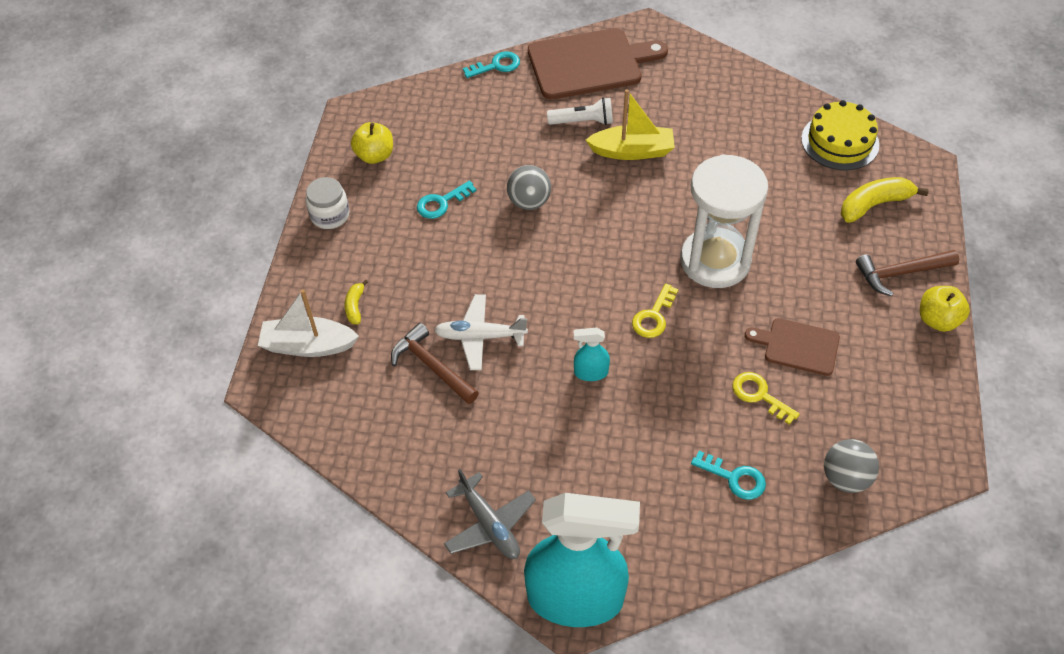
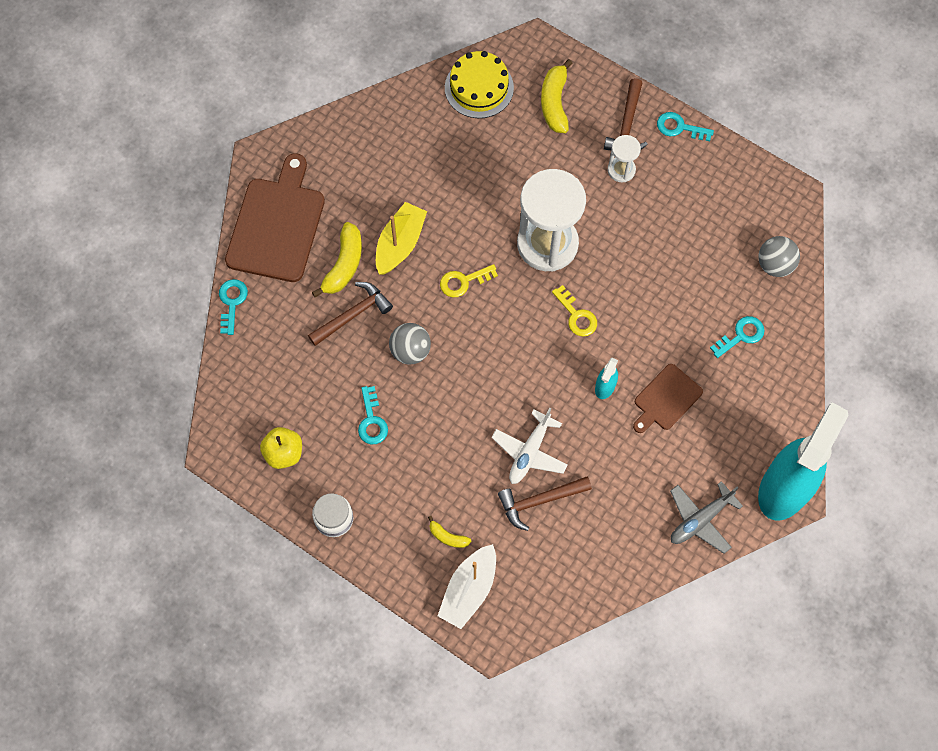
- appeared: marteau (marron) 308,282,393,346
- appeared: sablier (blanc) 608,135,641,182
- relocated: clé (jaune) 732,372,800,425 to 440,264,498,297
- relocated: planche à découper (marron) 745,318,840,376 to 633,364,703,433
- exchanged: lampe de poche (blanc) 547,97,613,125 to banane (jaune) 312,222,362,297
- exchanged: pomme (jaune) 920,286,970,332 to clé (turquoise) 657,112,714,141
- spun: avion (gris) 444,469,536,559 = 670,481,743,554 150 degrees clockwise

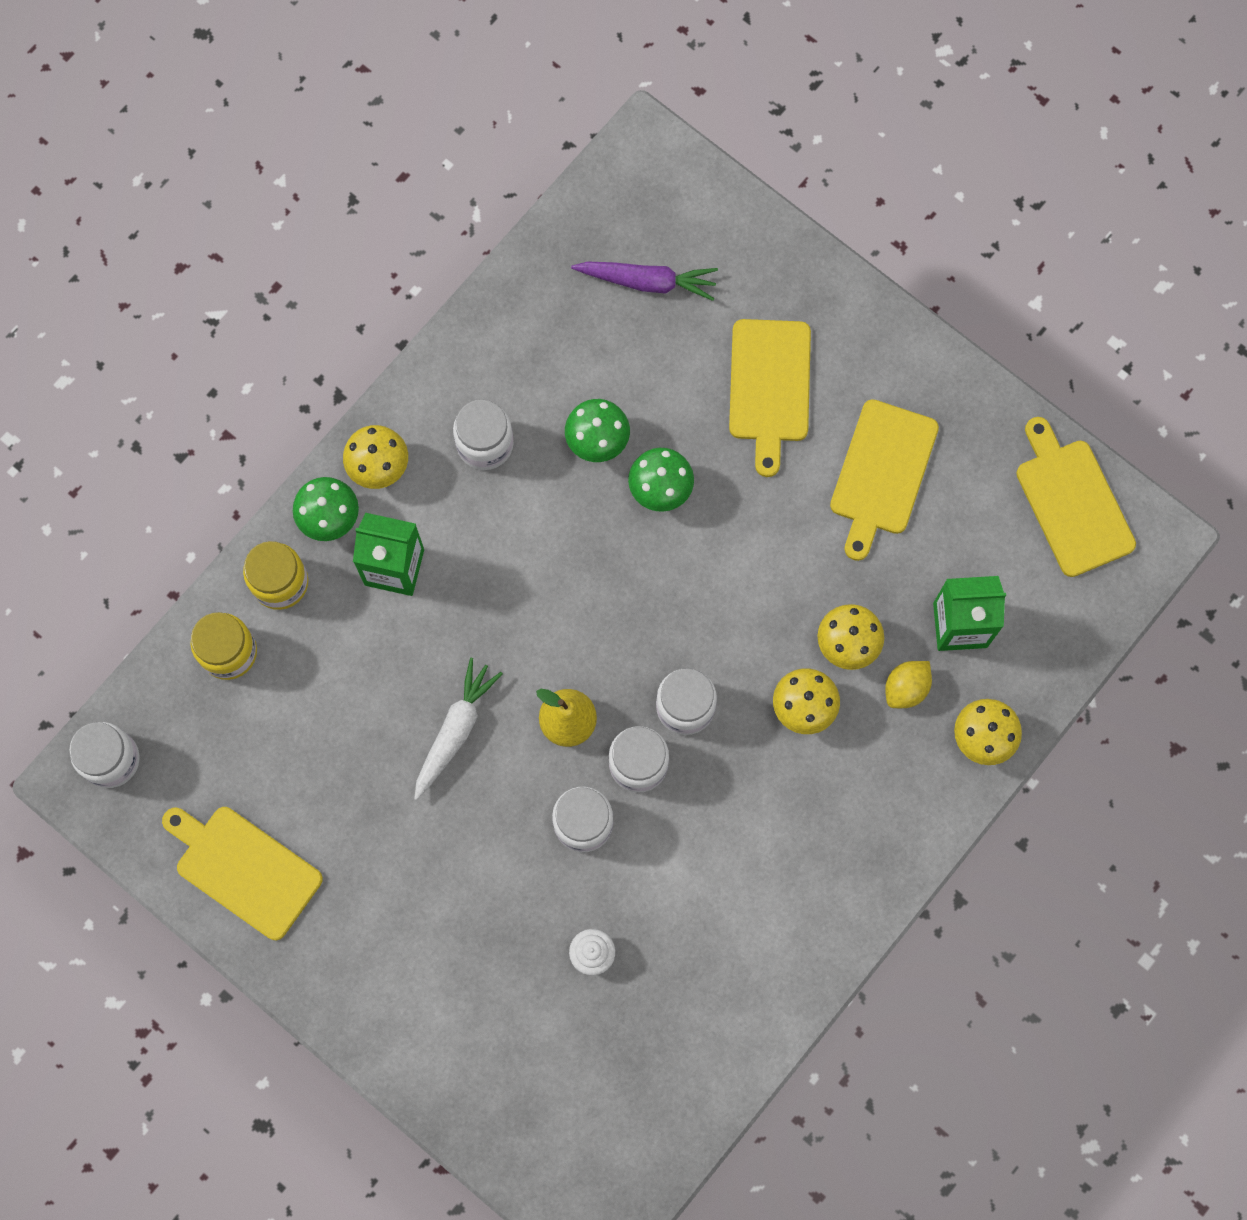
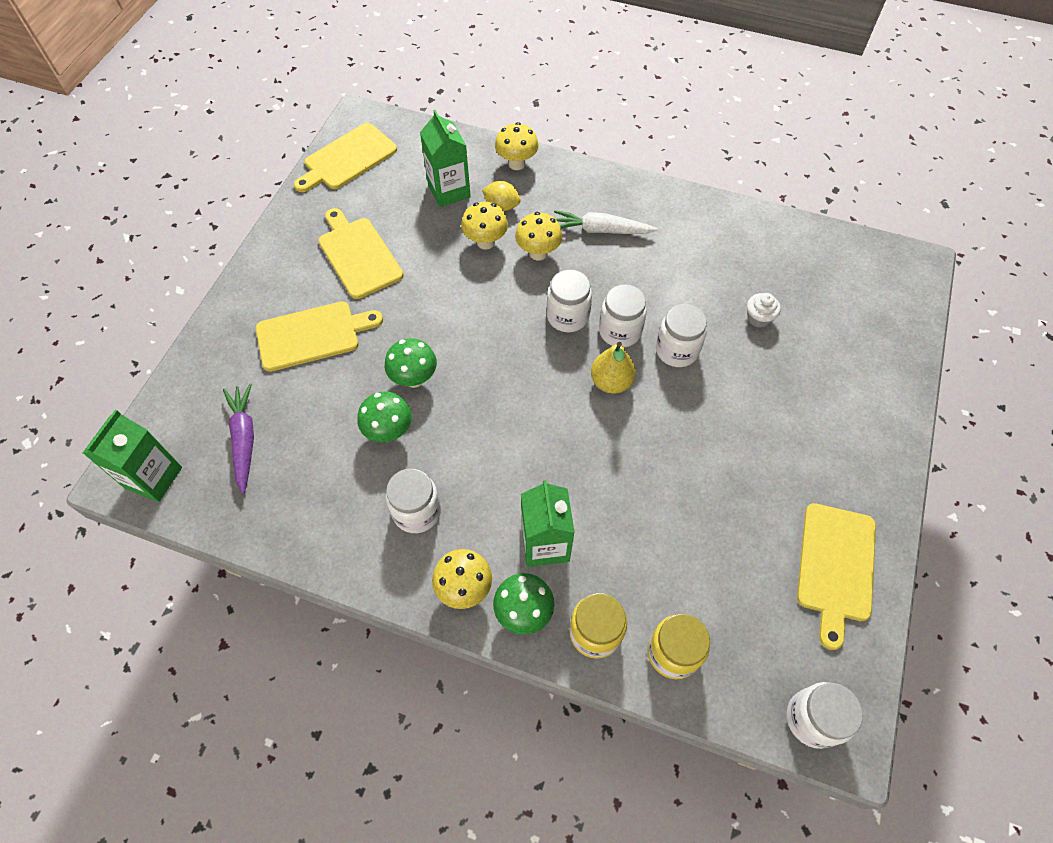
- appeared: brique de lait (vert) 83,410,182,502
- relocated: carotte (blanc) 414,658,503,800 to 554,210,658,234
- spun: planche à découper (jaune) 830,399,939,561 = 318,208,404,299 120 degrees counterclockwise

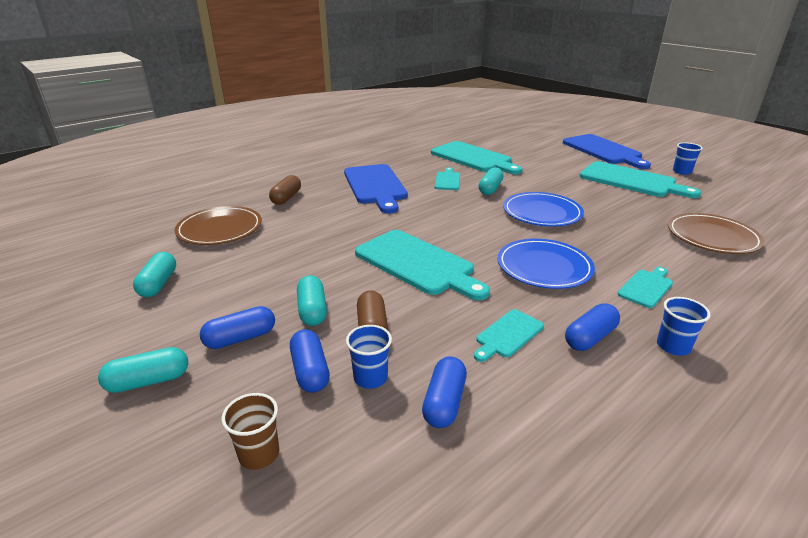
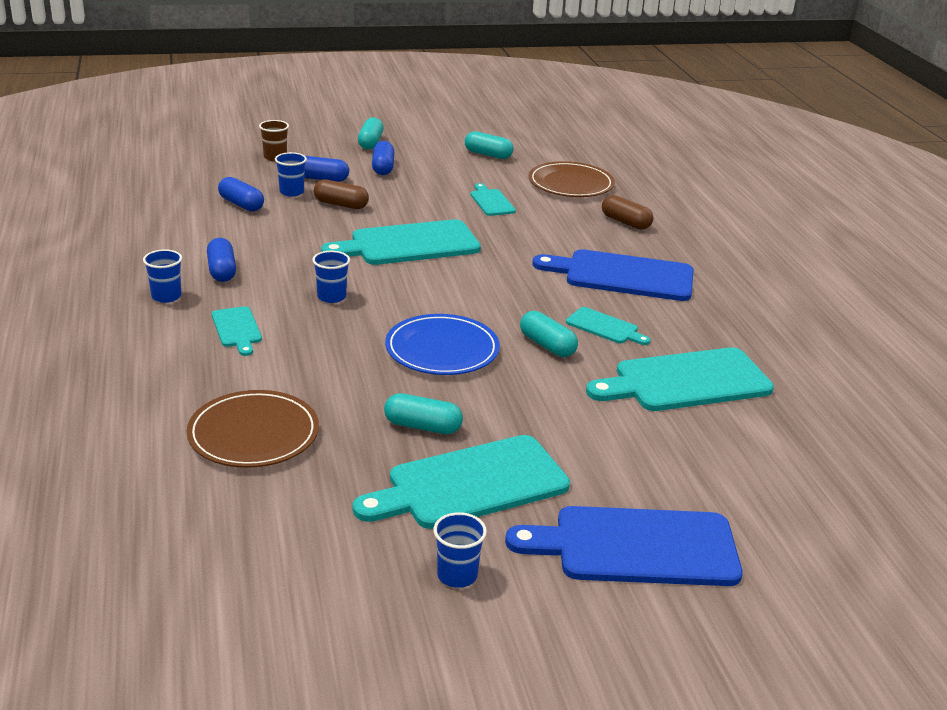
- relocated: gélule (turquoise) 297,275,327,326 to 384,393,463,434
- relocated: planche à découper (turquoise) 474,309,544,362 to 470,183,516,216
- exchanged: assiette (bleu) 498,239,595,289 to gobelet (bleu) 312,251,350,303

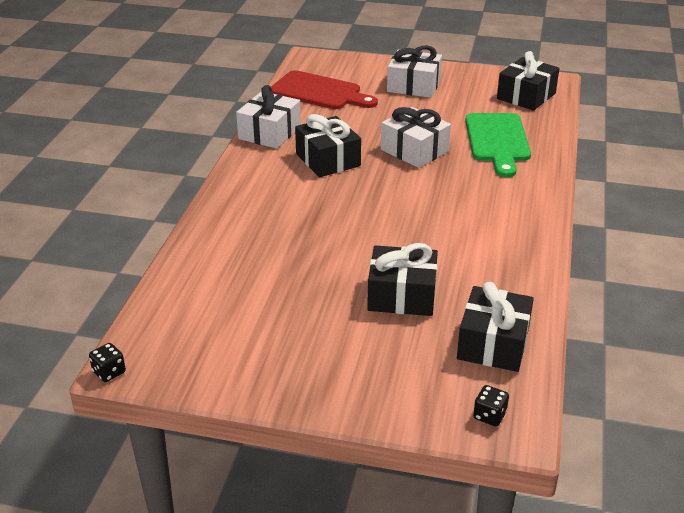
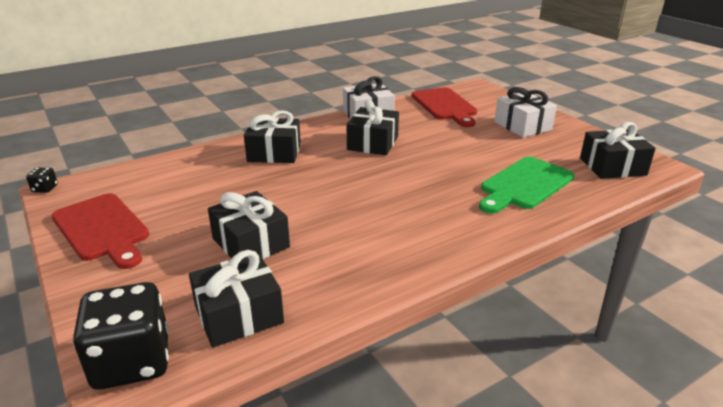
- missing: cadeau (blanc) 381,107,451,168
- appeared: planche à découper (rouge) 52,193,149,269
- appeared: cadeau (noir) 244,110,301,163
- size: dé (noir) 473,385,509,426 = 73,282,169,390 x2.44

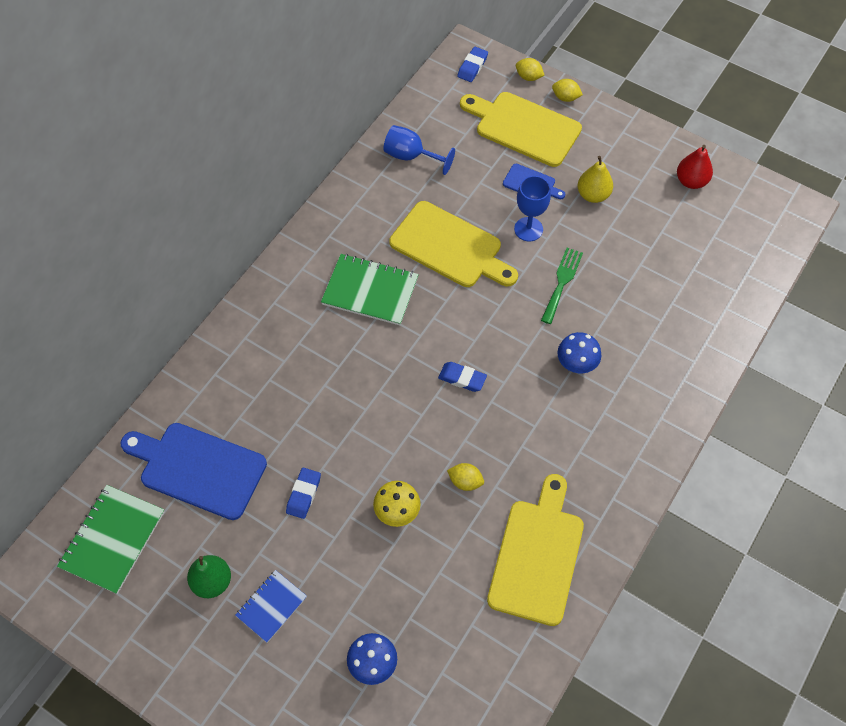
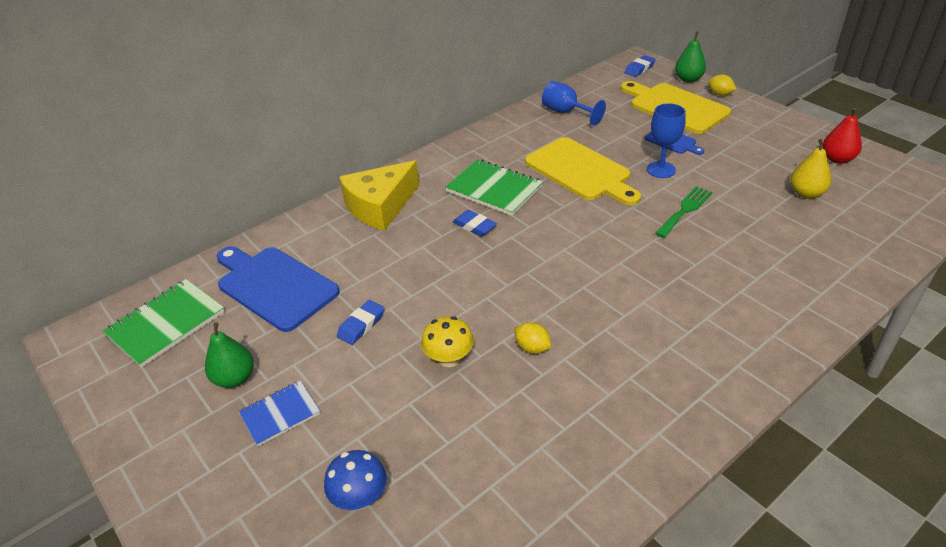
- missing: planche à découper (jaune) 487,474,584,626
- missing: champignon (bleu) 557,332,601,373
- appeared: fromage (jaune) 339,160,419,231
- relocated: gomme (bleu) 438,362,487,392 to 453,210,497,236
- relocated: poire (jaune) 578,156,613,203 to 790,139,831,199
- exchanged: citron (jaune) 516,58,545,81 to poire (vert) 675,31,706,83

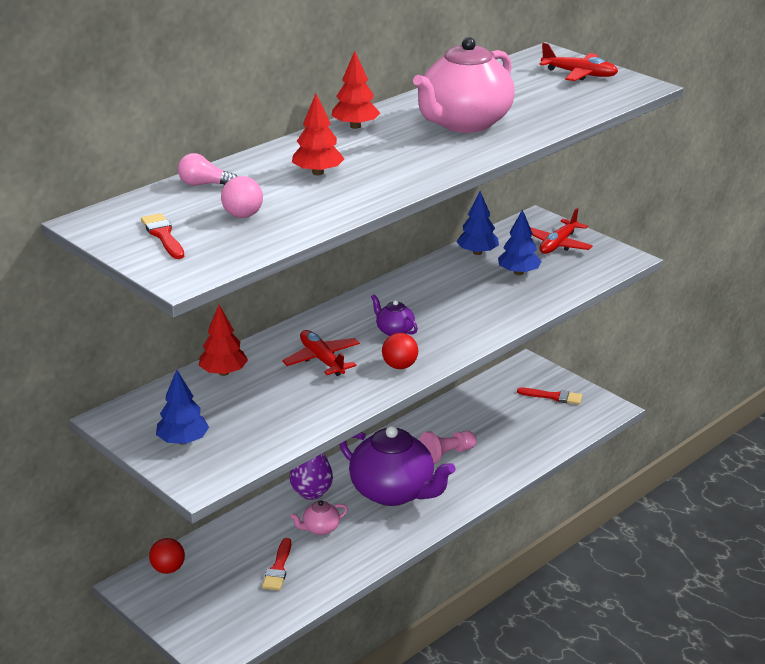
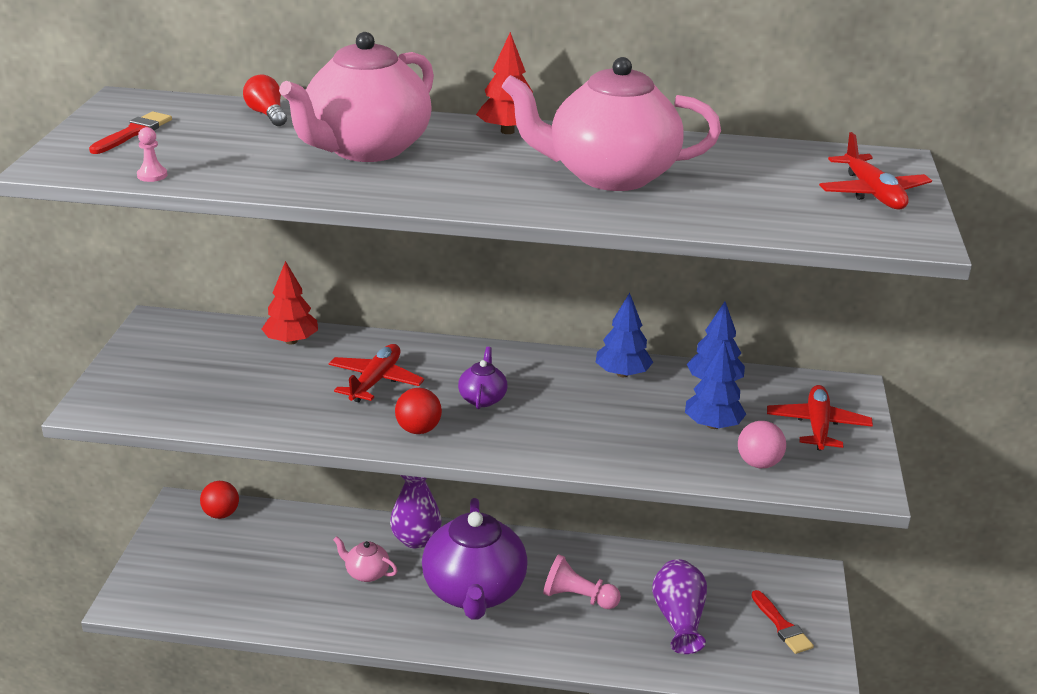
- missing: pinceau (rouge) 262,538,291,590
- appeared: pion (rose) 137,127,167,182
- appeared: vase (violet) 652,559,707,654
- relocated: arbre (bleu) 156,370,209,445 to 596,293,653,377
- relocated: balle (rose) 221,176,263,218 to 738,421,786,468
- exchanged: arbre (rouge) 292,94,344,175 to théière (rose) 279,32,434,162
- colour: ampoule (rose) 178,153,237,186 to ampoule (rouge) 243,74,287,126
- spun: avion (rouge) 530,208,593,254 = 767,385,873,450 105 degrees clockwise

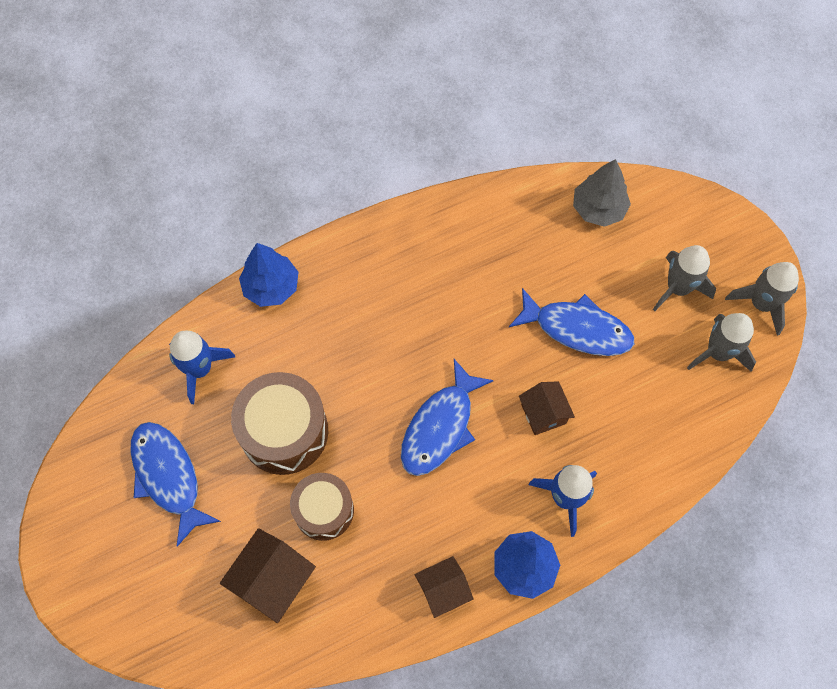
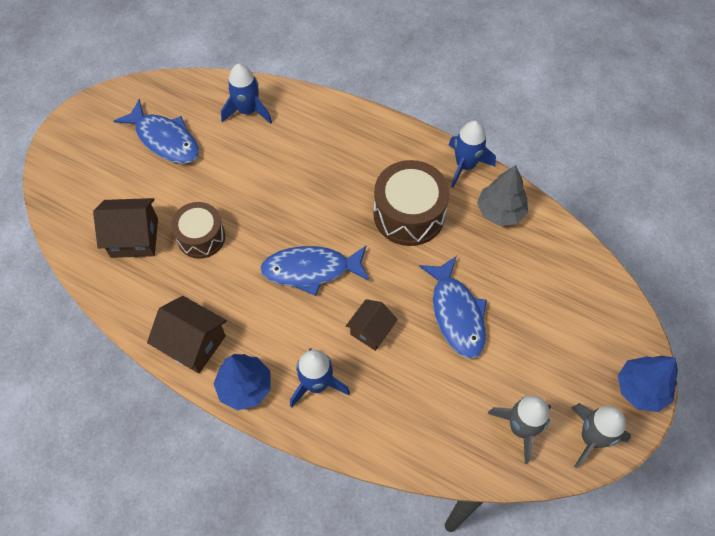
- missing: fusée (gris) 653,245,716,311
- appeared: fusée (bleu) 449,120,496,188
- relocated: tambour (marron) 231,372,328,475 to 373,160,450,246
- relocated: arbre (bleu) 239,243,298,307 to 618,356,678,412
- relocated: arbre (gris) 573,159,631,227 to 477,165,528,226
- spun: poisson (bleu) 130,422,221,547 = 114,99,199,164 105 degrees clockwise
- size: maison (marron) 415,556,474,618 = 147,296,227,373 x1.50

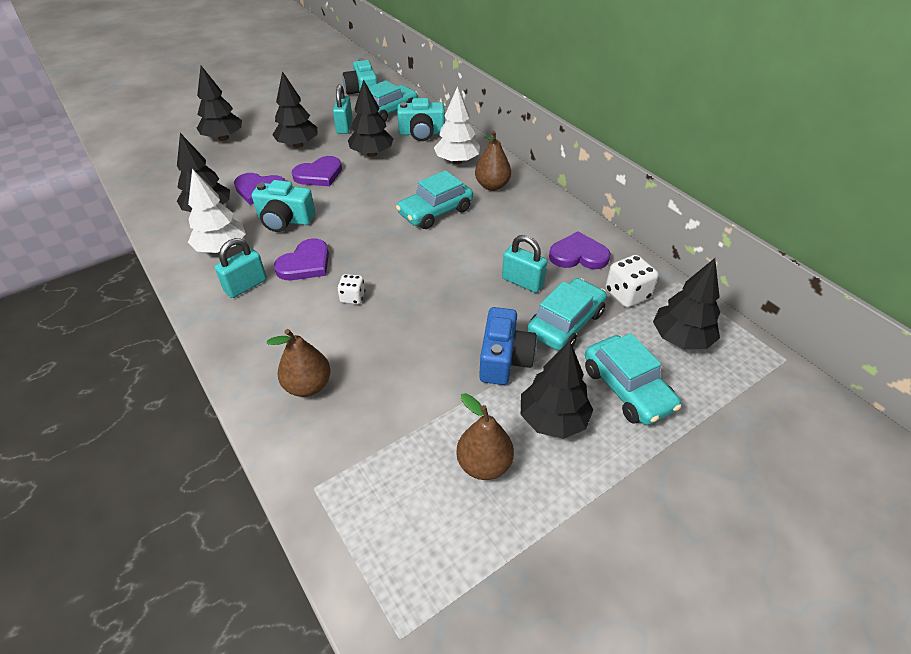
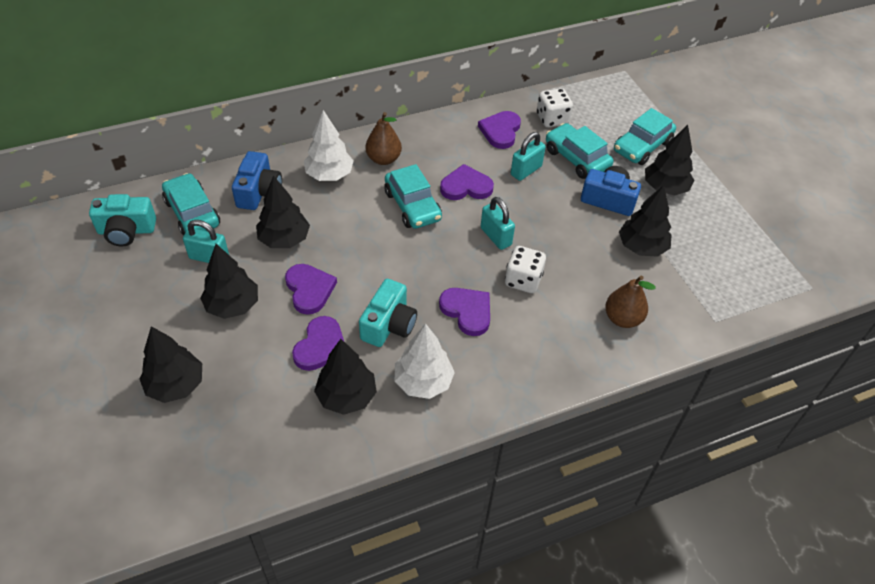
- missing: poire (marron) 456,393,514,480
- appeared: cœur (violet) 440,164,494,200
- relocated: cadenas (turquoise) 215,238,267,298 to 481,197,515,250
- relocated: arbre (noir) 653,258,720,349 to 619,185,671,257
- colour: appareil photo (turquoise) 397,98,445,141 to appareil photo (bleu) 232,151,282,210
- spun: voiture (turquoise) 585,333,681,425 = 614,108,676,165 150 degrees clockwise
- size: dé (blanc) 337,274,365,304 = 505,246,546,293 x1.62

